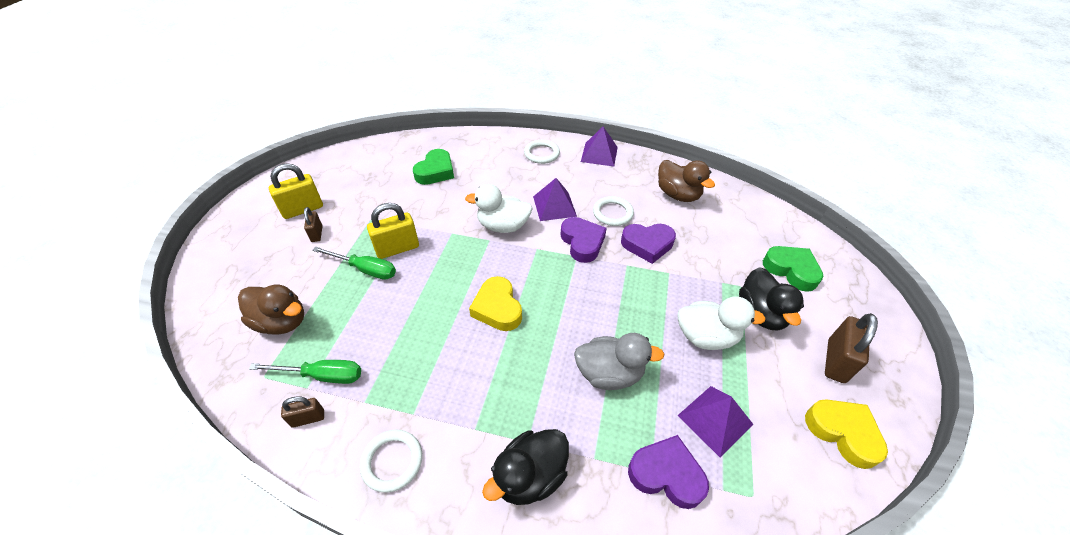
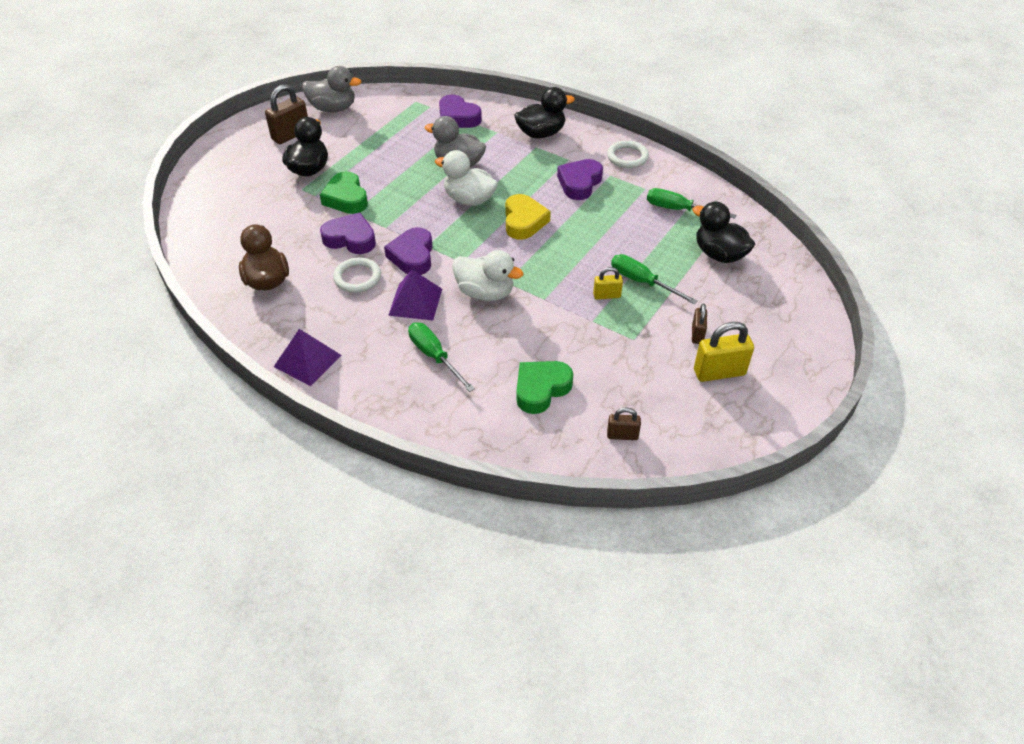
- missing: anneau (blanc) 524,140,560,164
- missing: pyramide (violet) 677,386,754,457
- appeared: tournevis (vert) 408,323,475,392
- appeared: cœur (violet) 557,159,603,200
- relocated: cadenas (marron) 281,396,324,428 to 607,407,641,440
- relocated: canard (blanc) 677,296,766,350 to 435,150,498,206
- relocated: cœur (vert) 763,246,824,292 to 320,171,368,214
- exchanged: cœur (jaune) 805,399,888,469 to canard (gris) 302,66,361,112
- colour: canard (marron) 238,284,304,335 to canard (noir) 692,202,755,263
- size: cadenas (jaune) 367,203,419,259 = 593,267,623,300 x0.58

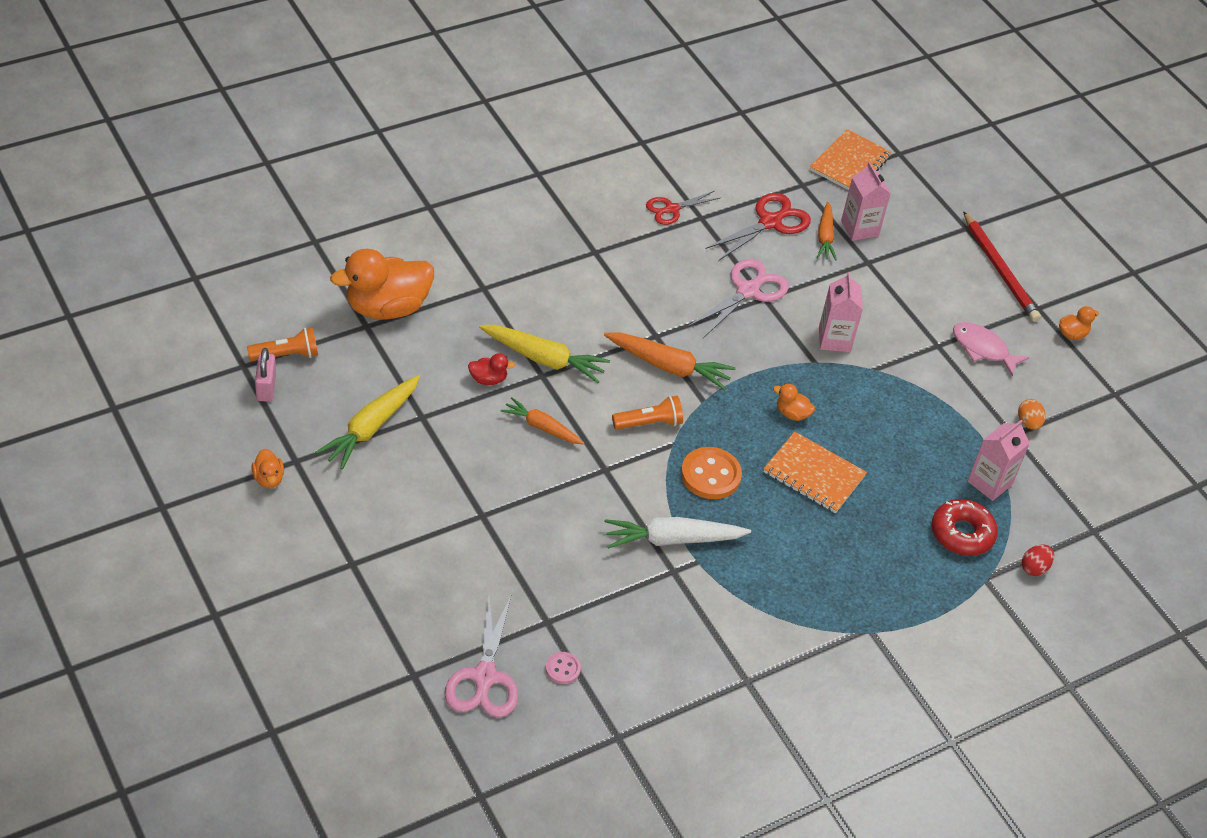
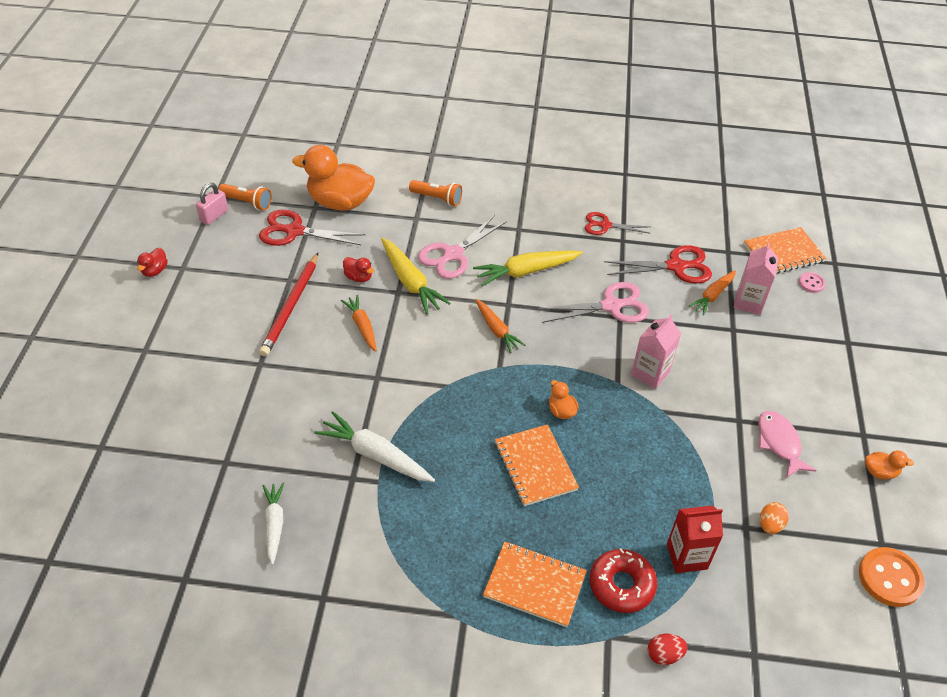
- appeared: ciseaux (rouge) 259,210,365,246
- appeared: carotte (blanc) 262,483,284,565
- appeared: carnet (orange) 483,541,587,627
- relocated: carotte (jaune) 316,375,420,469 to 473,250,583,286
- relocated: ciseaux (rose) 444,594,518,718 to 418,215,507,279
- relocated: bouton (rose) 546,652,581,684 to 799,272,826,293
- relocated: lampe de poche (orange) 612,396,683,430 to 409,180,462,206
- relocated: bouton (orange) 681,447,742,499 to 859,547,925,607
- relocated: crayon (rouge) 963,211,1041,322 to 259,253,318,356
- colour: canard (orange) 251,449,284,488 to canard (rouge) 137,248,168,277
- colour: brique de lait (rose) 968,420,1030,501 to brique de lait (rouge) 667,505,723,573
- size: carotte (orange) 604,332,736,391 = 475,299,525,353 x0.65

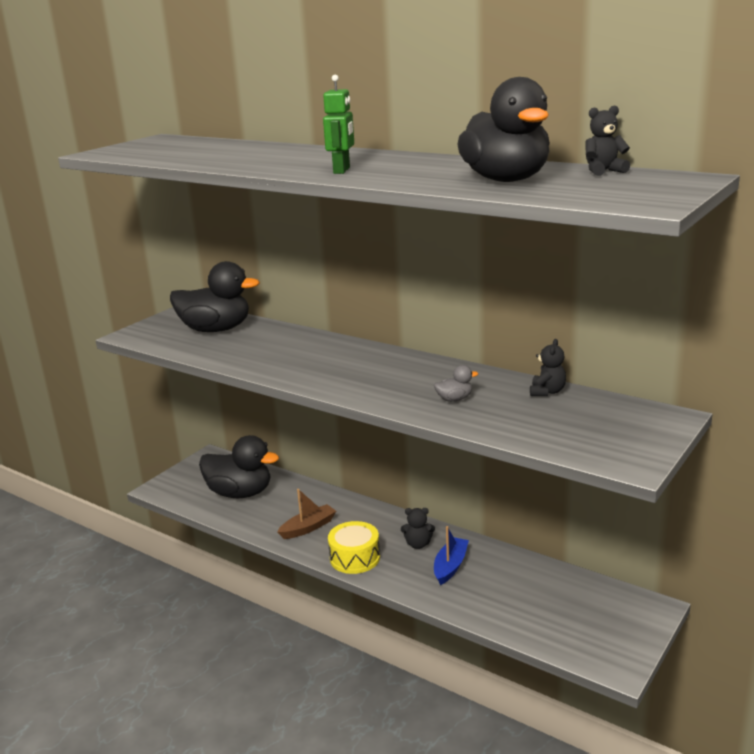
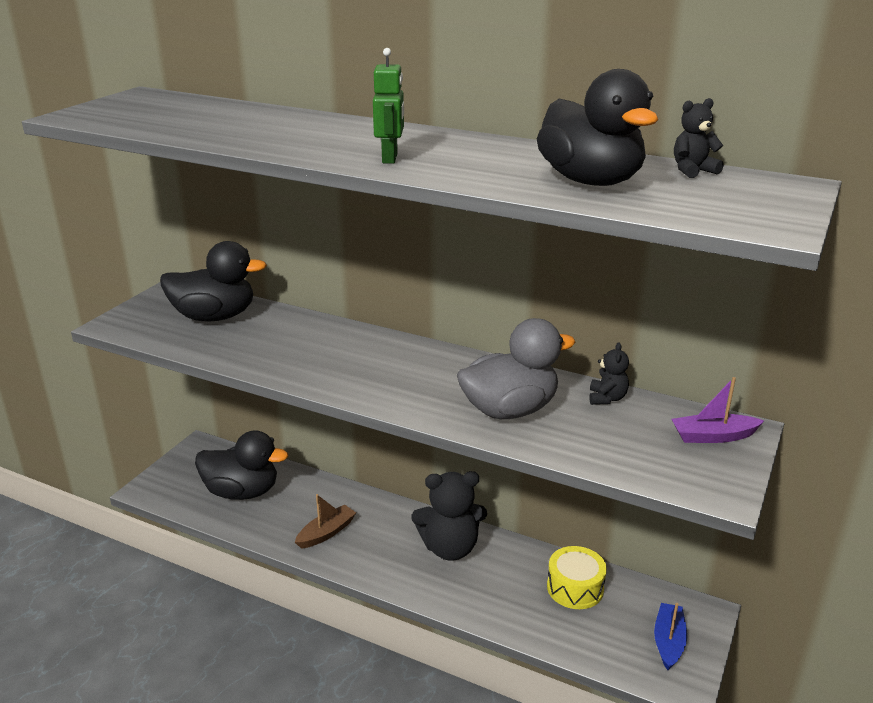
- appeared: bateau (violet) 672,377,764,443
- relocated: tambour (jaune) 328,521,380,574 to 547,546,607,609
- relocated: bateau (bleu) 434,526,469,585 to 654,603,687,670
- size: ours en peluche (noir) 401,508,435,549 = 411,471,487,561 x2.04
- size: canard (gris) 434,365,478,402 = 457,318,576,419 x2.45

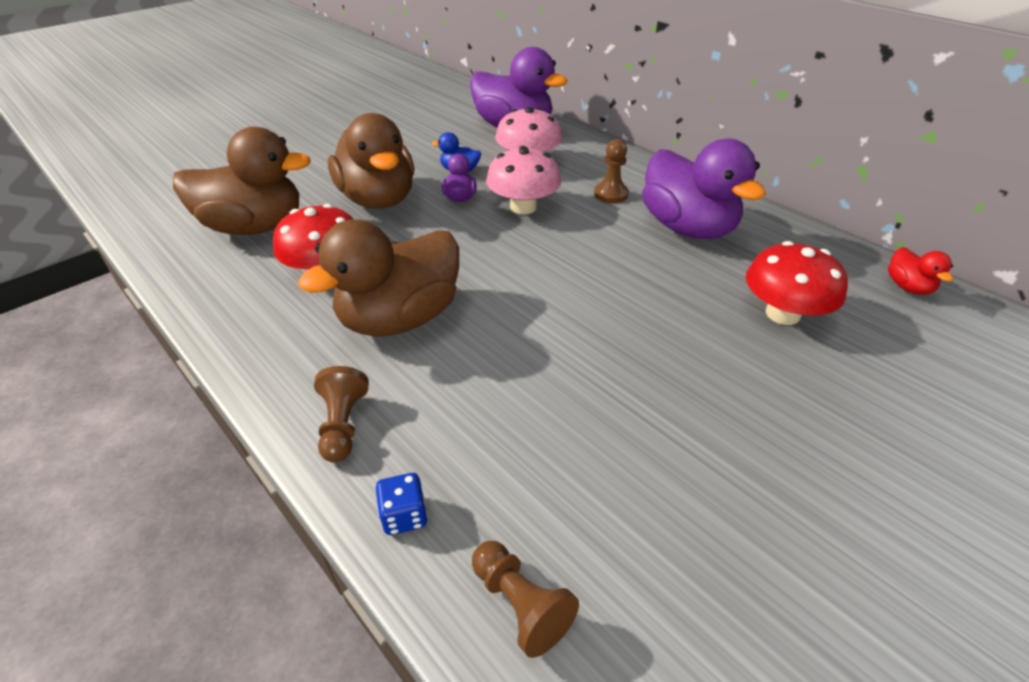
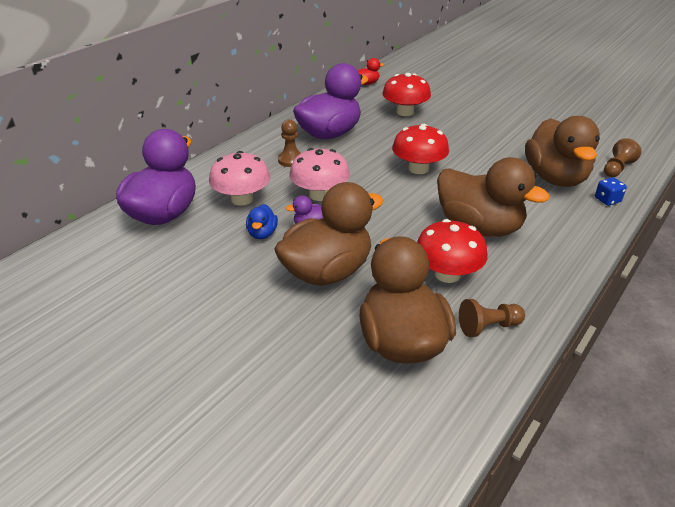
- appeared: champignon (rouge) 392,124,449,174
- appeared: canard (marron) 525,116,600,187
- relocated: pion (marron) 314,366,369,463 to 459,299,525,337

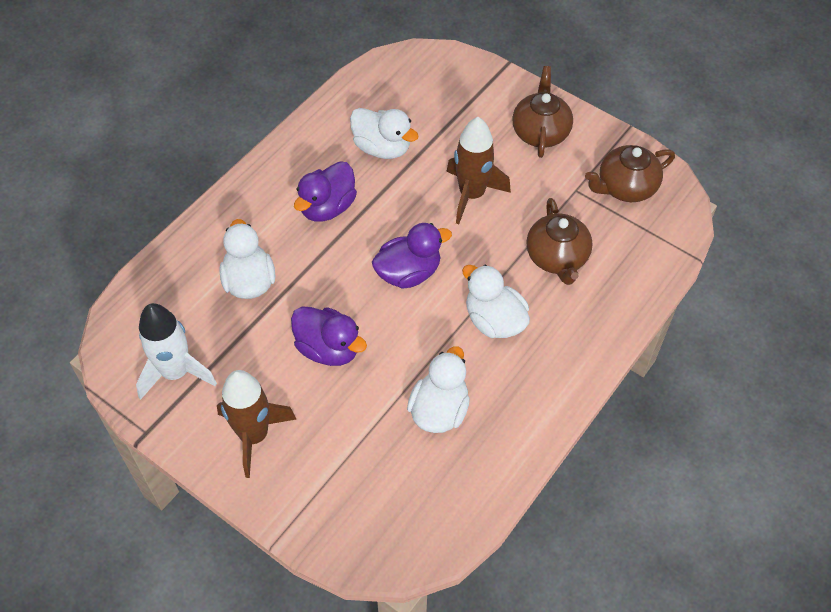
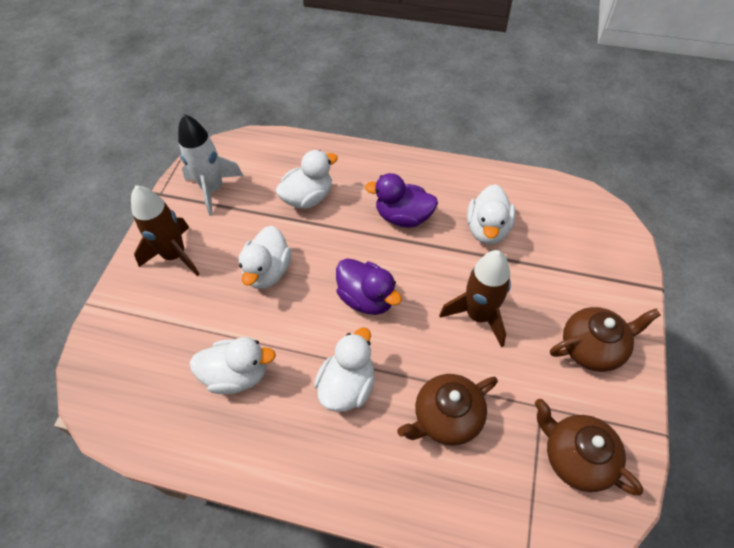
- colour: canard (violet) 291,306,367,366 to canard (blanc) 239,226,291,289

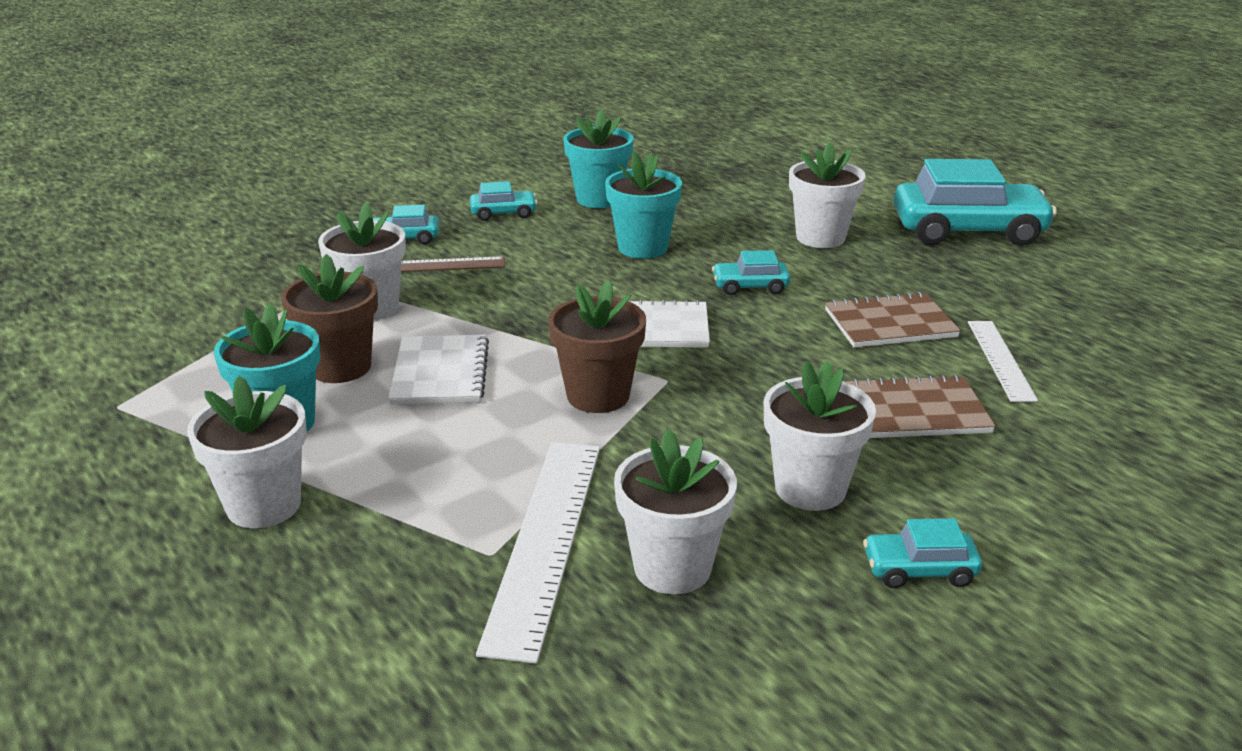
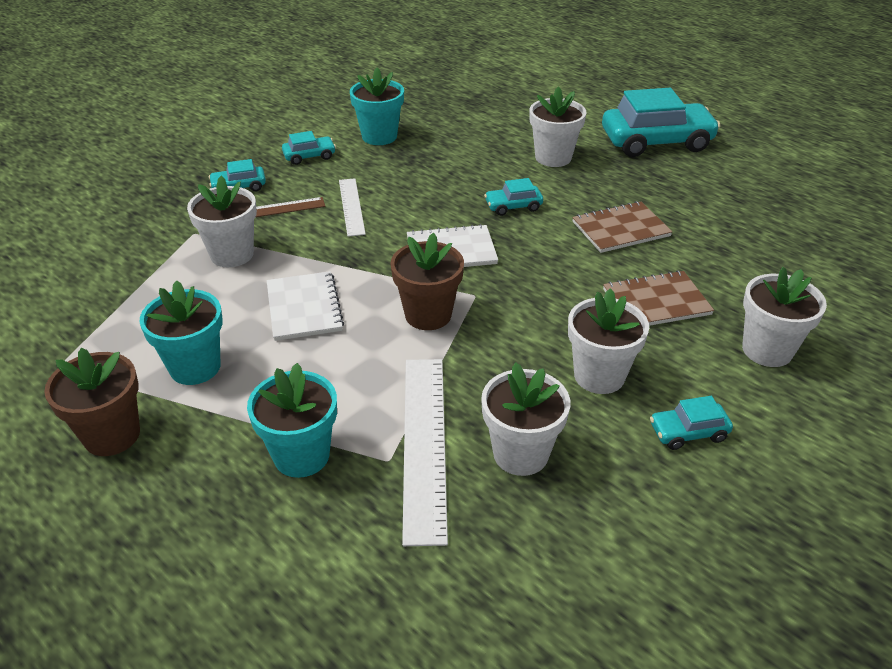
- relocated: pot de fleurs (blanc) 187,376,307,528 to 742,267,827,367
- relocated: pot de fleurs (marron) 281,254,378,383 to 44,348,140,456
- relocated: pot de fleurs (turquoise) 605,152,682,259 to 247,363,337,478
- relocated: règle (blanc) 968,321,1038,402 to 339,178,366,237

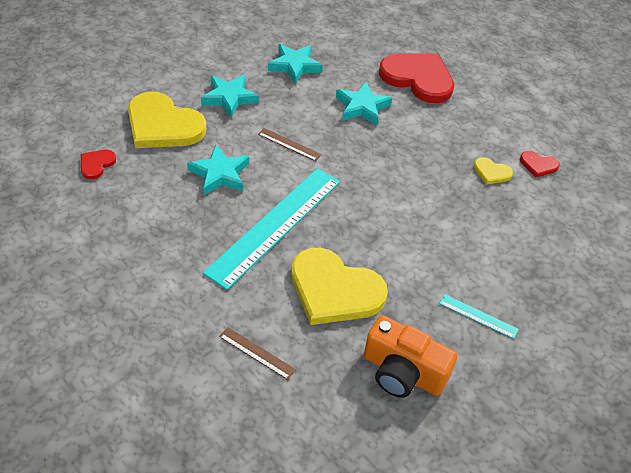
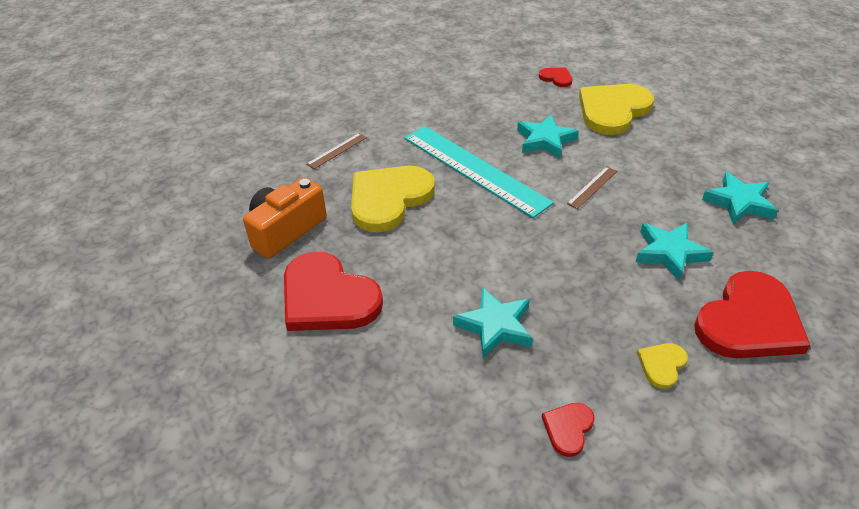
- relocated: étoile (turquoise) 201,75,259,118 to 453,287,533,358
- relocated: cœur (jaune) 474,157,513,185 to 637,343,688,389
- exchanged: règle (turquoise) 439,294,519,339 to cœur (rouge) 284,252,383,331

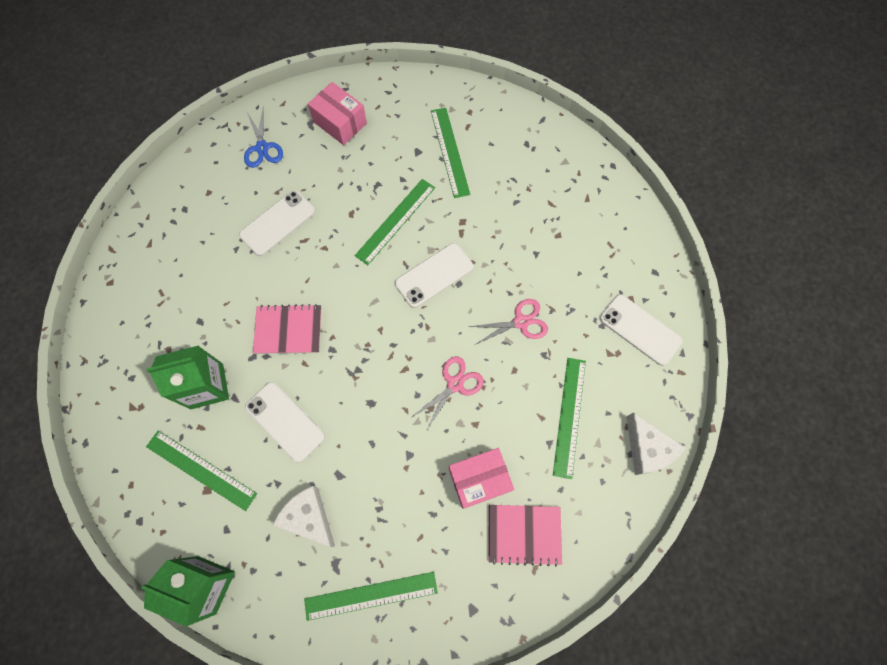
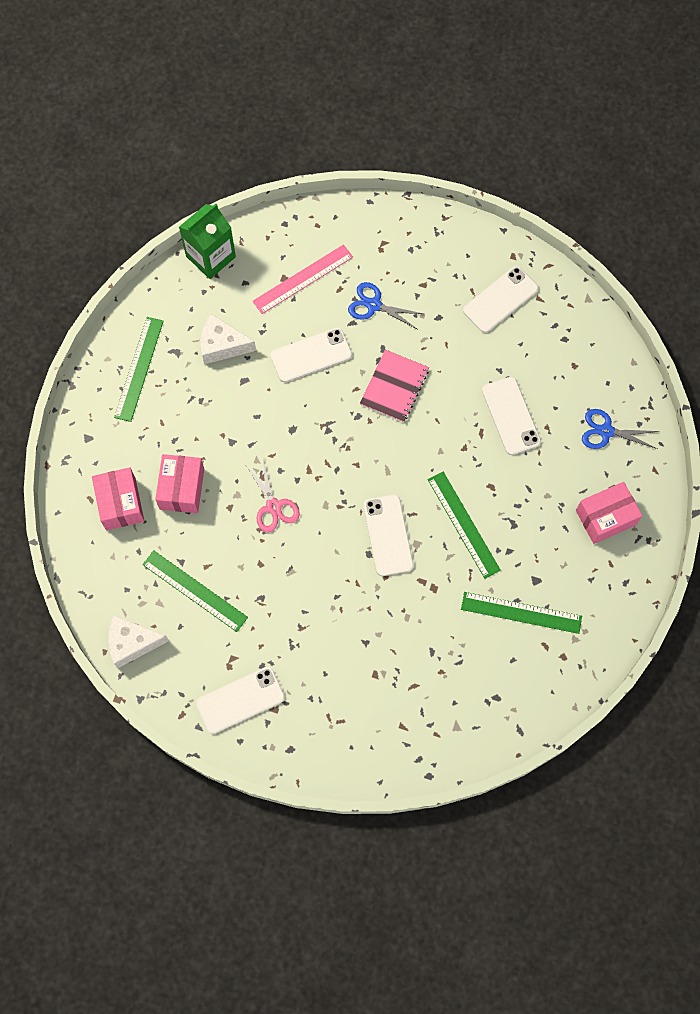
- missing: ciseaux (rose) 469,299,548,345
- appeared: téléphone (blanc) 463,266,539,333
- exchanged: brique de lait (vert) 146,345,229,409 to ciseaux (bleu) 348,282,423,329
- exchanged: carnet (rose) 488,505,562,566 to boîte (rose) 92,467,144,530
- colour: règle (vert) 146,431,257,511 to règle (rose) 252,244,353,314
- spun: fromage (blanc) 272,486,335,547 = 201,314,256,364 150 degrees counterclockwise

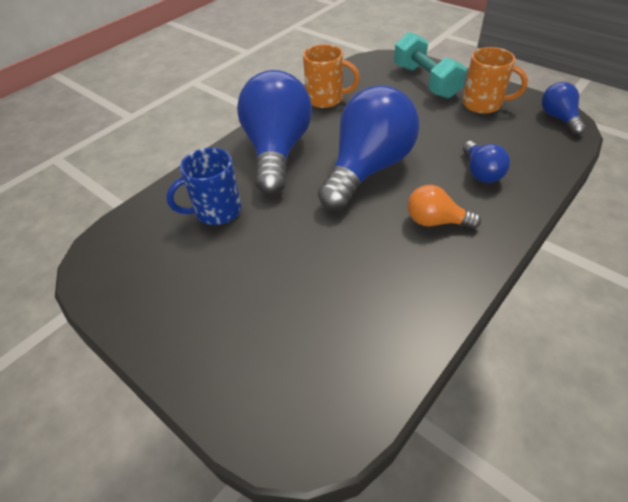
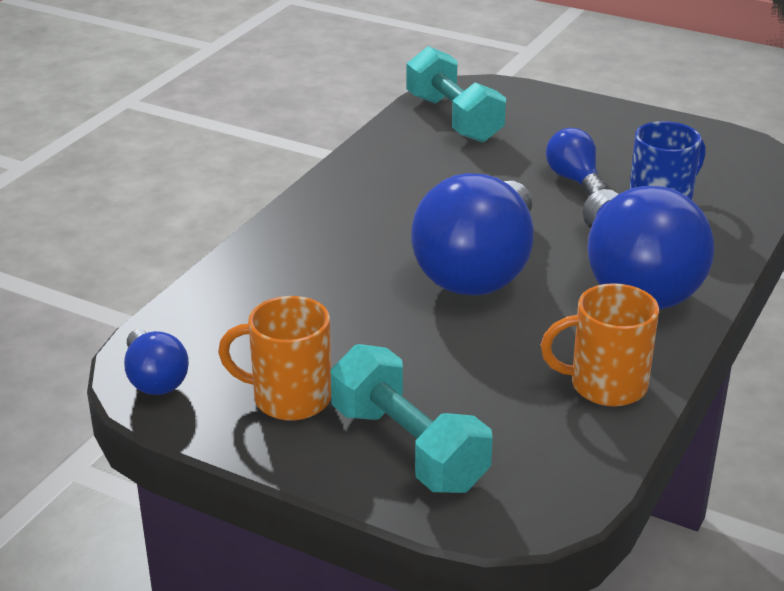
- missing: ampoule (orange) 408,185,481,229
- appeared: haltère (turquoise) 406,46,506,143
- relocated: ampoule (bleu) 463,141,510,183 to 546,128,607,196

